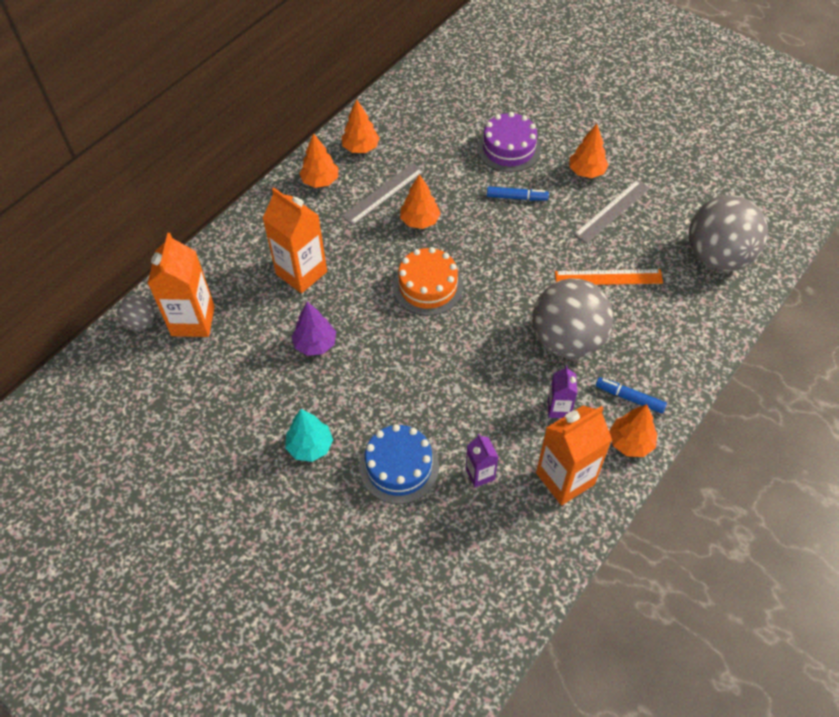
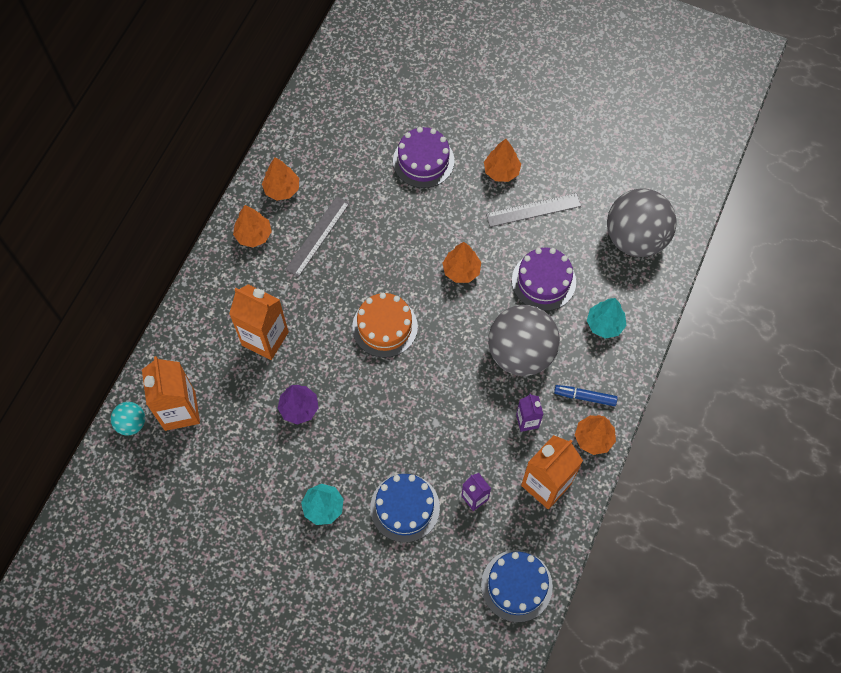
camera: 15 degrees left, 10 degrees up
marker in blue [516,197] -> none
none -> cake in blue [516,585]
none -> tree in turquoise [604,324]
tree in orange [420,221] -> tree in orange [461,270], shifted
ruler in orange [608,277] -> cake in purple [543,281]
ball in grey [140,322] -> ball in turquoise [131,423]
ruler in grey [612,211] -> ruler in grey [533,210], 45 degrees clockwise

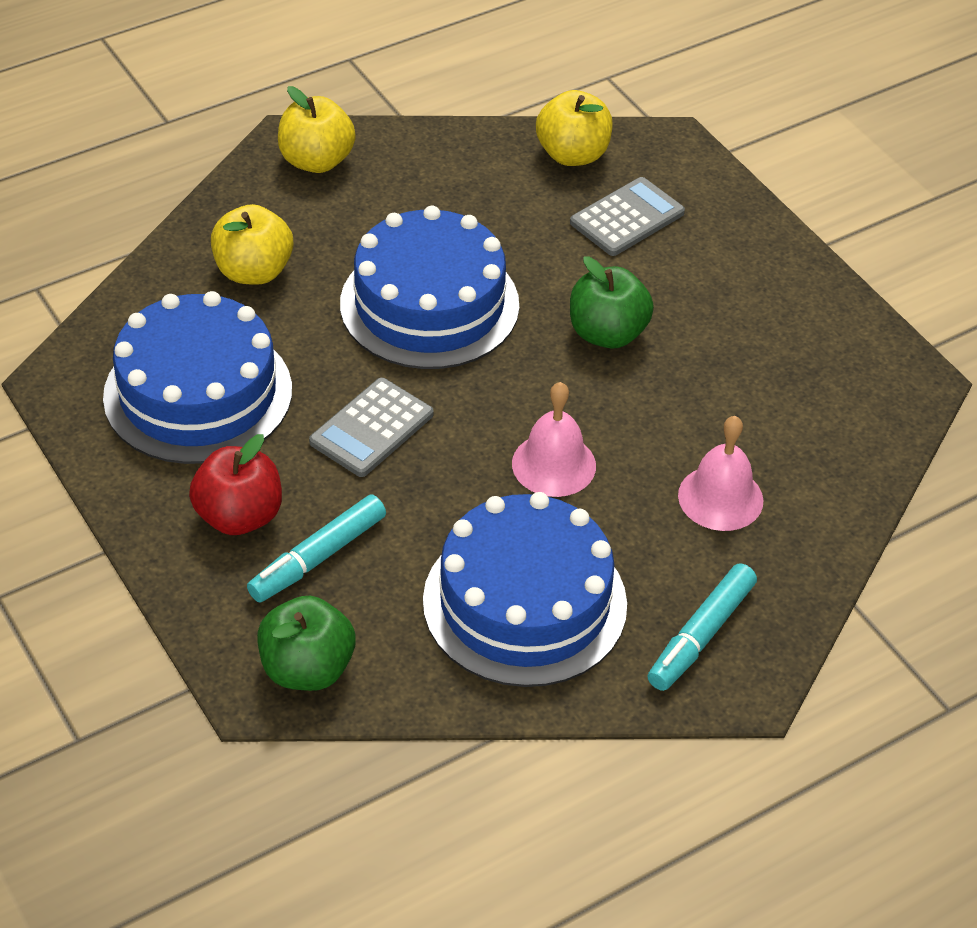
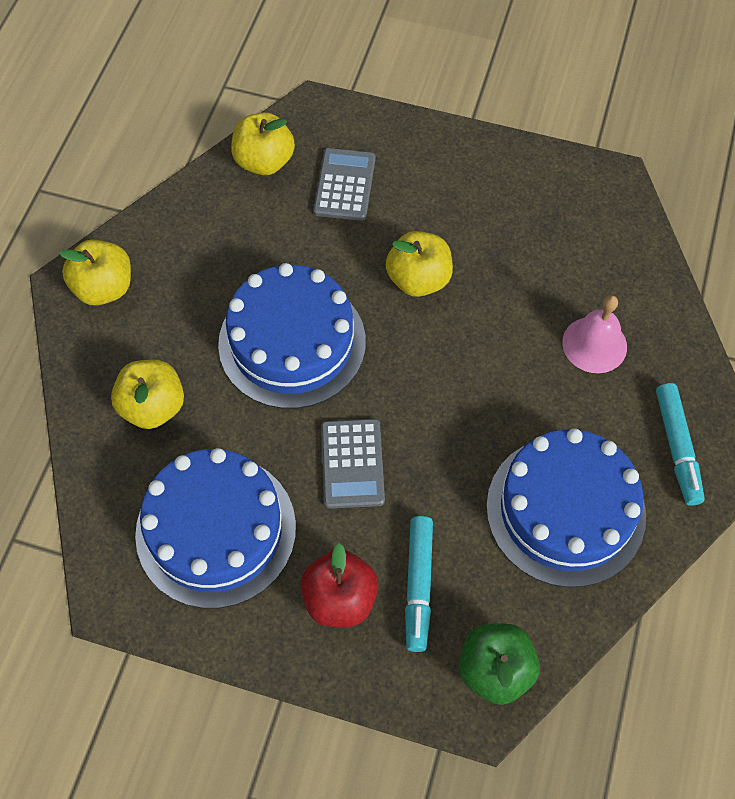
camera: 40 degrees left, 15 degrees up
bell in pink [554,464] -> none
apple in green [607,333] -> apple in yellow [418,279]

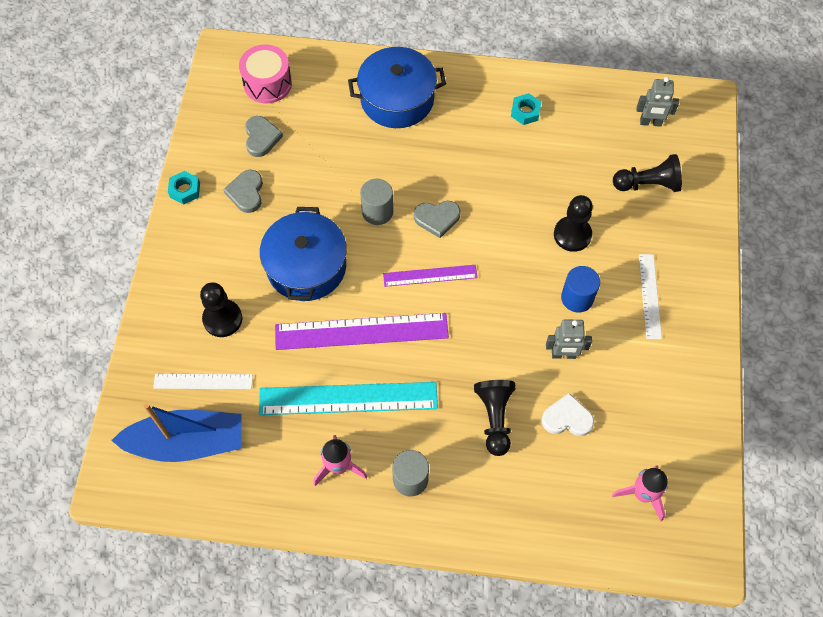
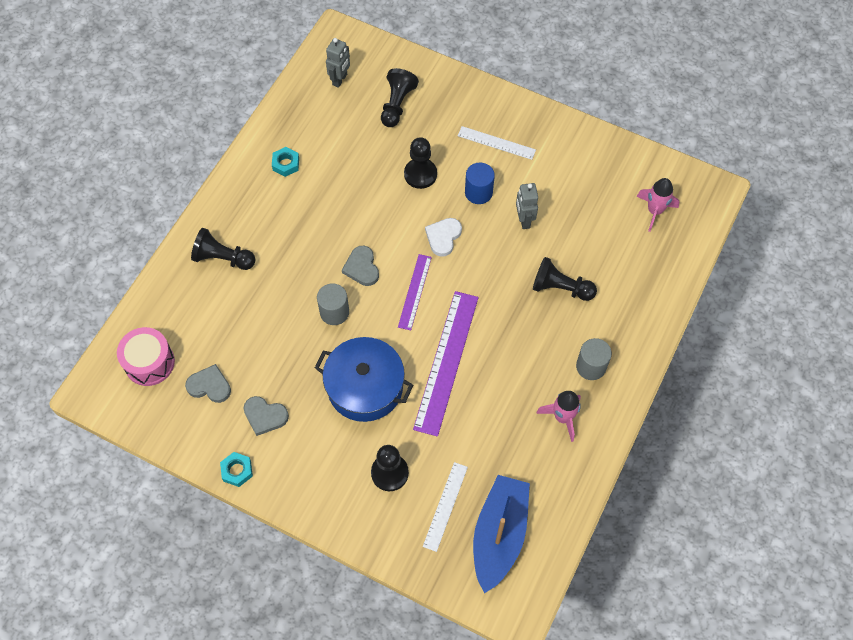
camera: 70 degrees left, 0 degrees up
ruler in turquoise [348,398] -> none
heart in white [567,418] -> heart in white [443,237], shifted
pot in blue [397,99] -> pawn in black [223,258]
heart in grey [437,218] -> heart in grey [362,268], 150 degrees clockwise
robot in grey [563,354] -> robot in grey [524,220], 150 degrees clockwise

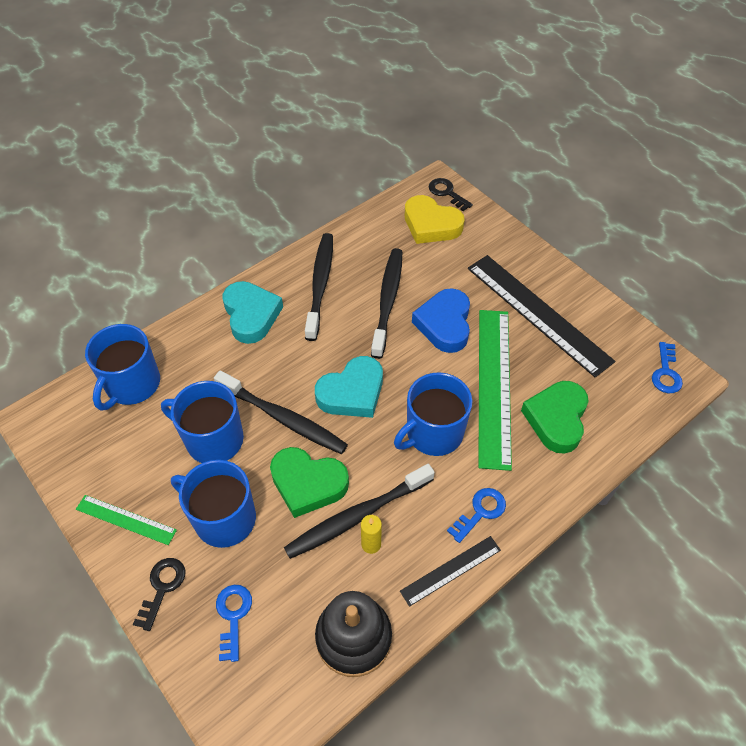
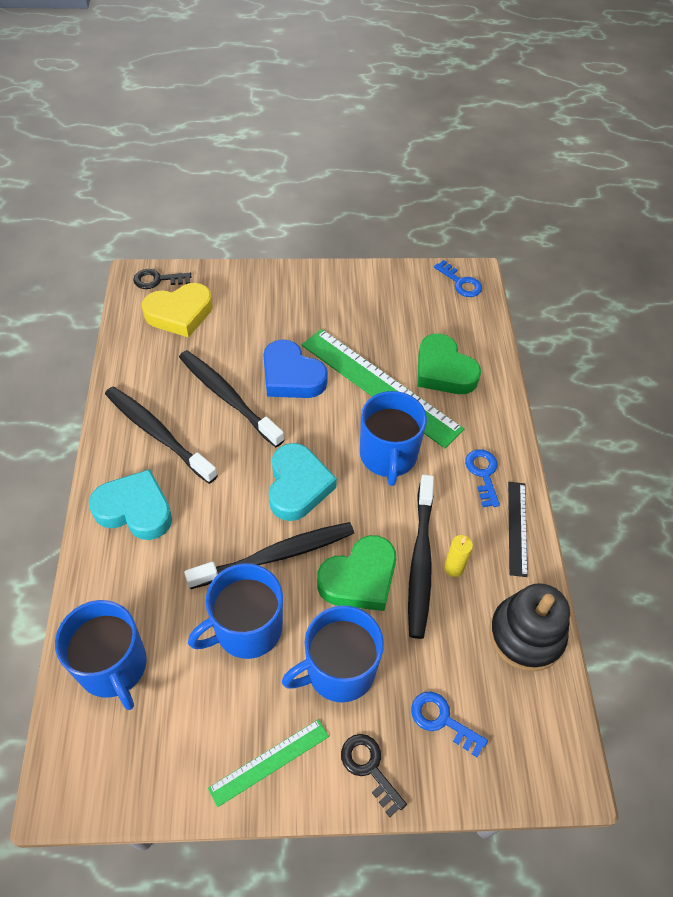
camera: 55 degrees left, 0 degrees up
ruler in black [537,313] -> none

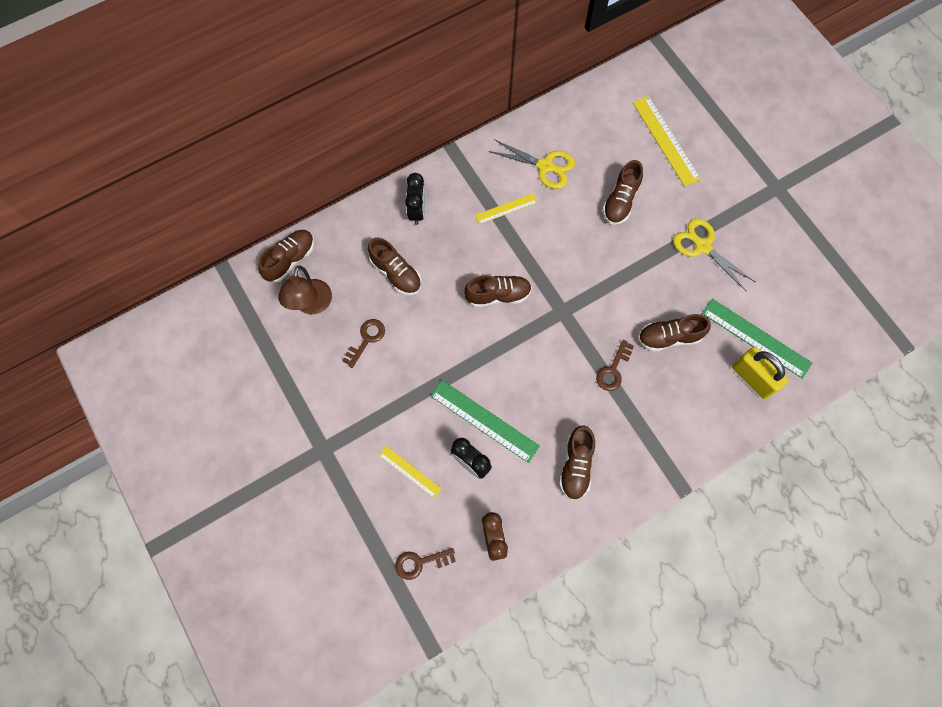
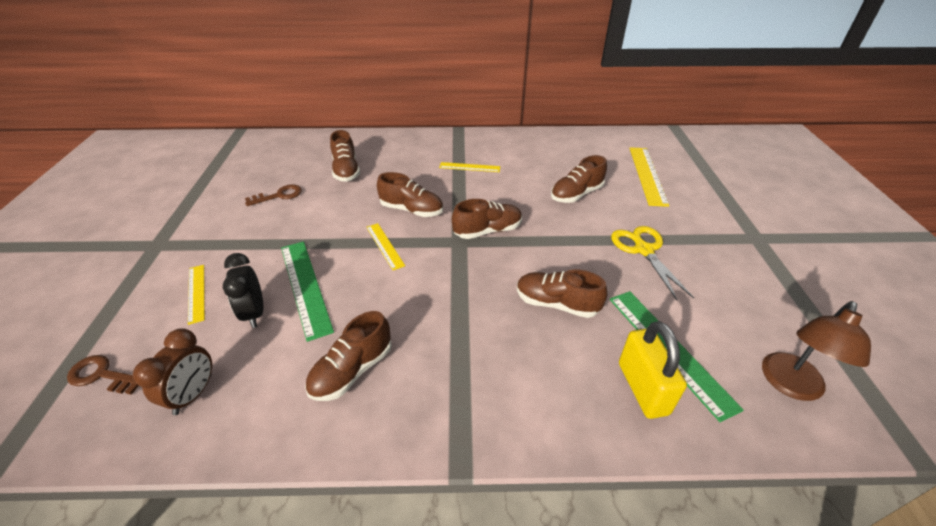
camera: 30 degrees right, 30 degrees down
clock in black [417,211] -> none
scissors in yellow [545,166] -> none
key in brown [613,369] -> none
none -> ruler in yellow [384,246]
shoe in brown [290,260] -> shoe in brown [487,231], shifted
lamp in brown [311,305] -> lamp in brown [790,385], shifted

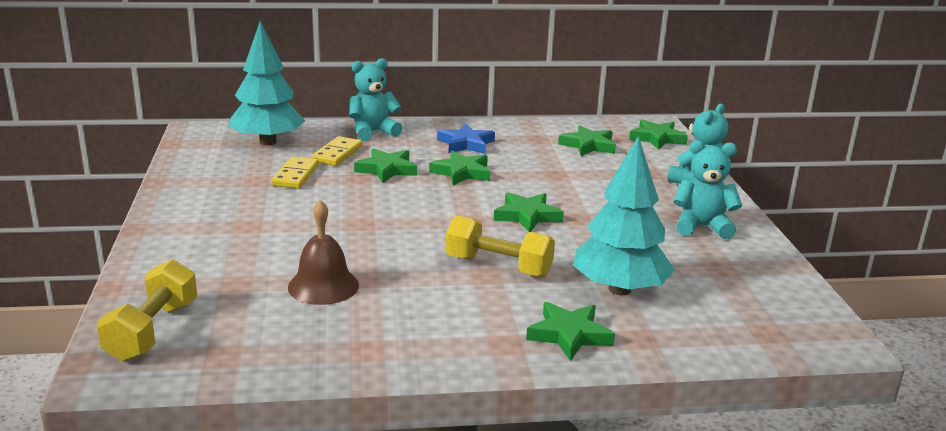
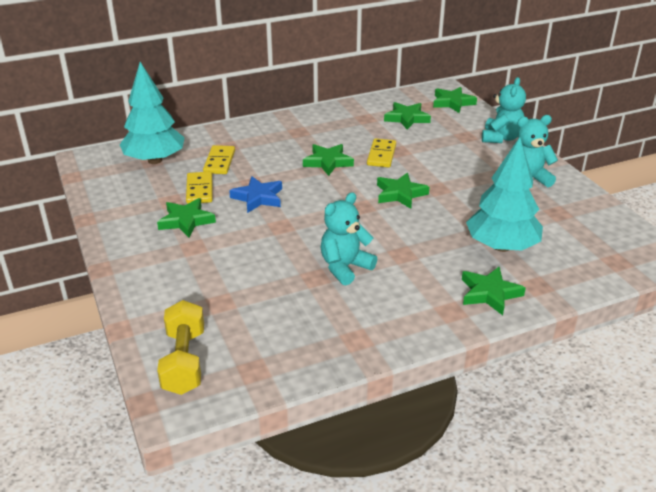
camera: 15 degrees left, 10 degrees up
bell in brown [323,286] -> none
dumbbell in yellow [498,266] -> none
none -> domino in yellow [381,155]
teddy bear in turquoise [373,132] -> teddy bear in turquoise [345,267], shifted
star in green [387,169] -> star in green [186,221], shifted
star in blue [466,144] -> star in blue [258,197], shifted

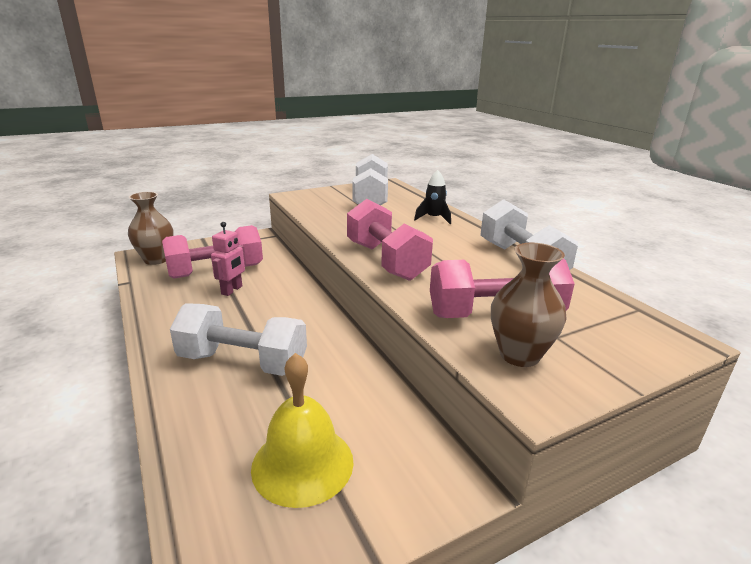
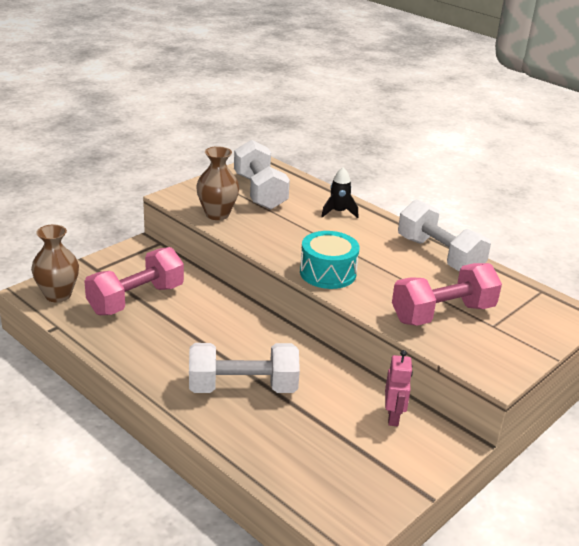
camera: 20 degrees left, 5 degrees up
bell in yellow [302,463] -> none
robot in pink [232,290] -> robot in pink [393,417], shifted
vase in brown [519,355] -> vase in brown [217,214], shifted
dumbbell in pink [386,261] -> drum in turquoise [328,273]

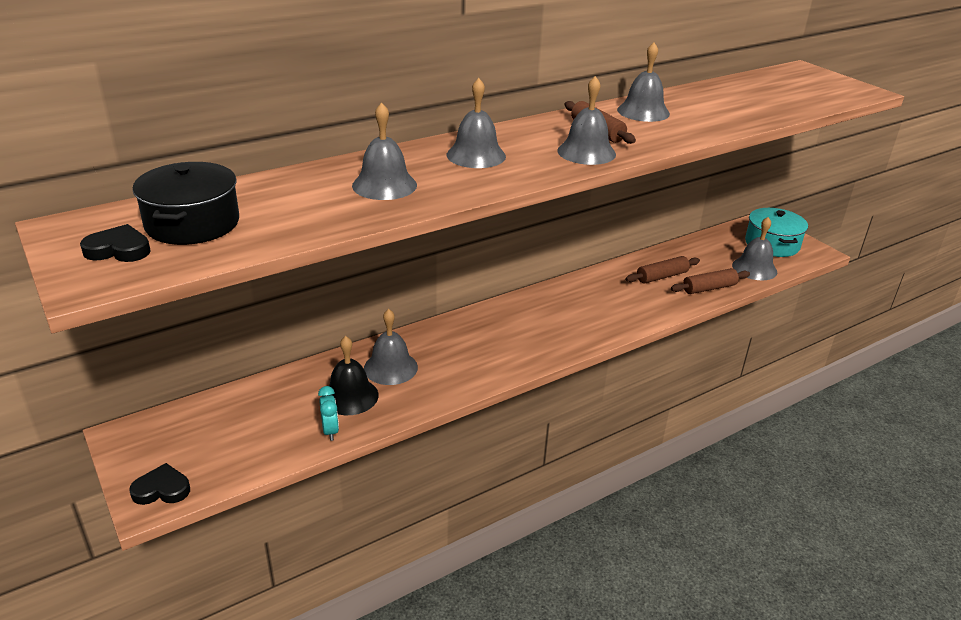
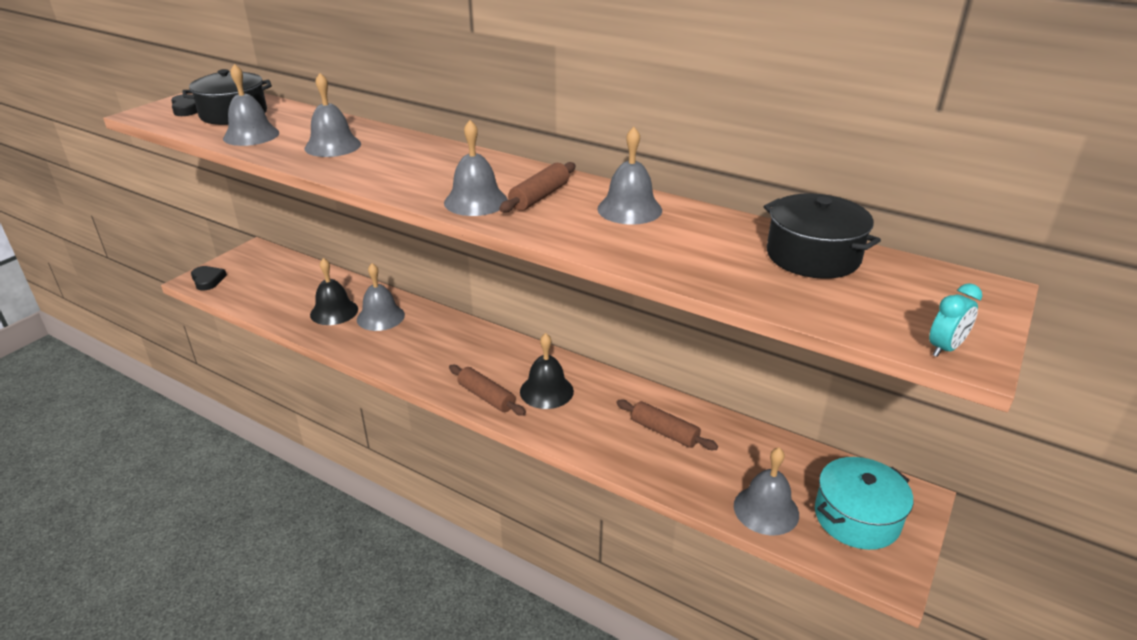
camera: 65 degrees right, 0 degrees up
none -> bell in black [546,391]
none -> pot in black [813,256]
clock in turquoise [330,431] -> clock in turquoise [945,348], shifted
bell in grey [476,155] -> bell in grey [251,135], shifted
rolling pin in brown [709,288] -> rolling pin in brown [486,397], shifted

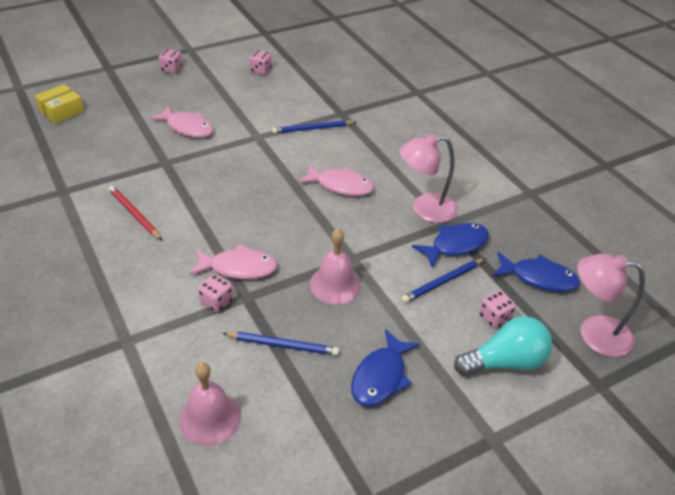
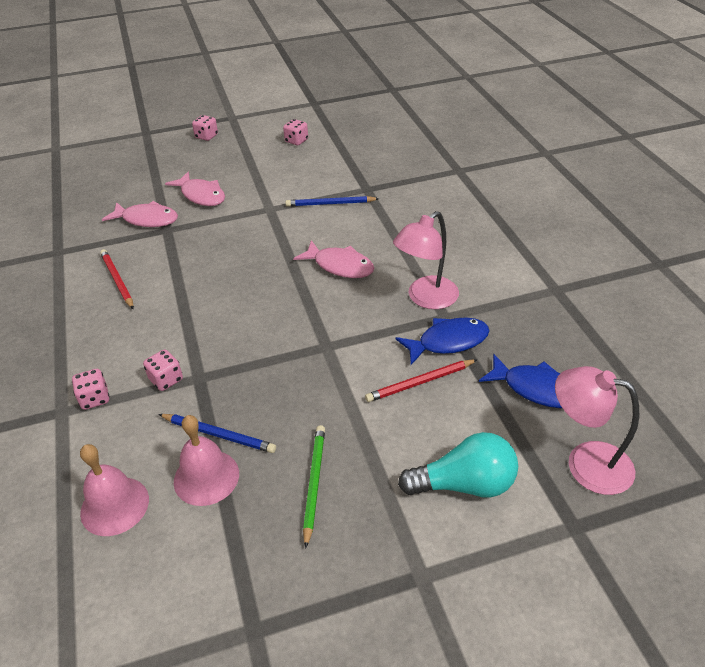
camera: 15 degrees right, 0 degrees up
box in yellow [61,111] -> none
fish in pink [238,268] -> fish in pink [147,219], shifted
bell in pink [335,284] -> bell in pink [206,477], shifted
dice in pink [494,318] -> dice in pink [95,398], shifted
fish in blue [381,376] -> pencil in green [314,483]
pencil in blue [443,282] -> pencil in red [420,382]
lamp in pink [425,209] -> lamp in pink [425,298], 45 degrees counterclockwise

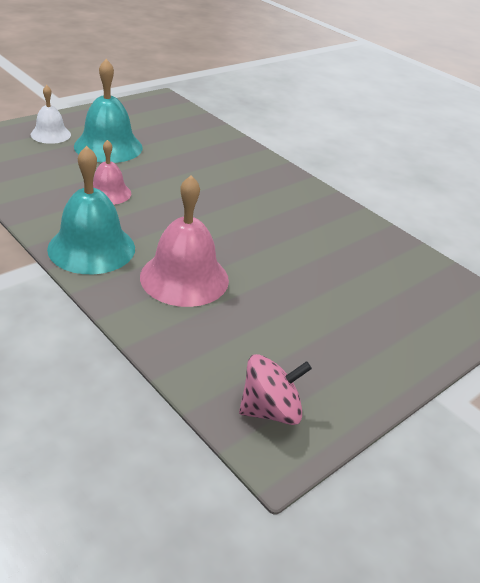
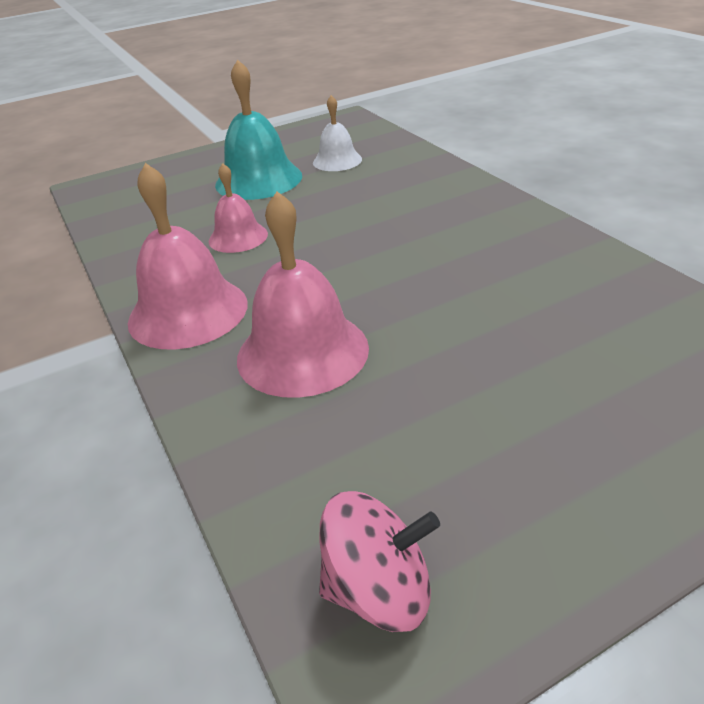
camera: 20 degrees right, 0 degrees up
bell in white [50,134] -> bell in white [337,161], shifted
bell in turquoise [91,248] -> bell in pink [188,312]

